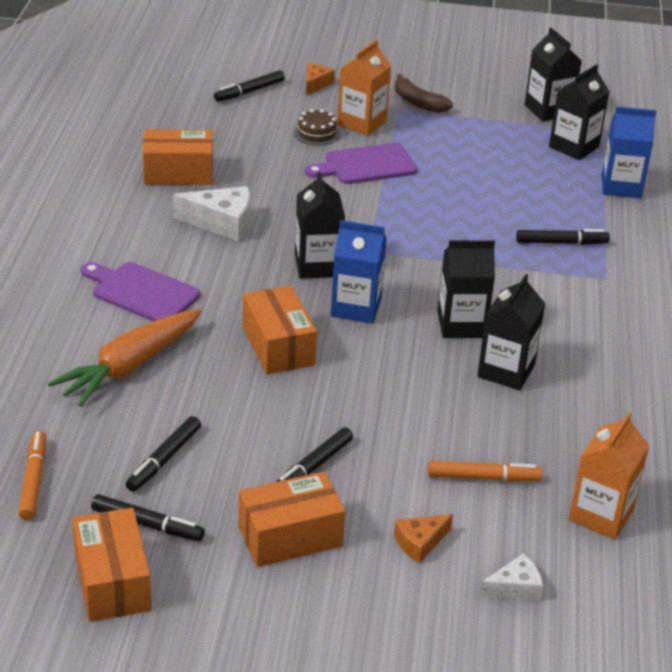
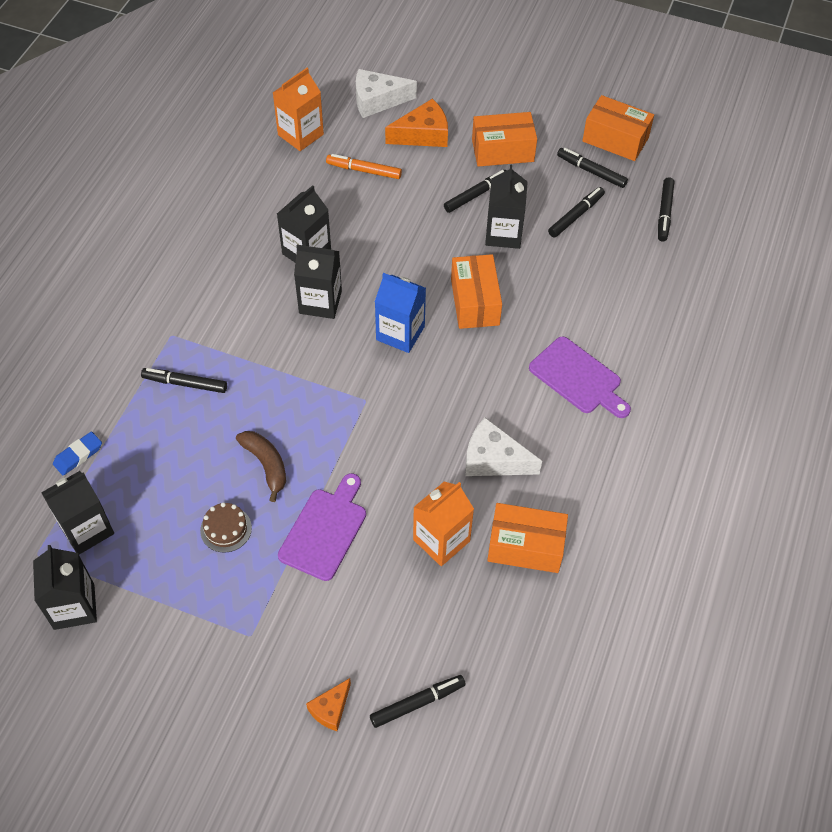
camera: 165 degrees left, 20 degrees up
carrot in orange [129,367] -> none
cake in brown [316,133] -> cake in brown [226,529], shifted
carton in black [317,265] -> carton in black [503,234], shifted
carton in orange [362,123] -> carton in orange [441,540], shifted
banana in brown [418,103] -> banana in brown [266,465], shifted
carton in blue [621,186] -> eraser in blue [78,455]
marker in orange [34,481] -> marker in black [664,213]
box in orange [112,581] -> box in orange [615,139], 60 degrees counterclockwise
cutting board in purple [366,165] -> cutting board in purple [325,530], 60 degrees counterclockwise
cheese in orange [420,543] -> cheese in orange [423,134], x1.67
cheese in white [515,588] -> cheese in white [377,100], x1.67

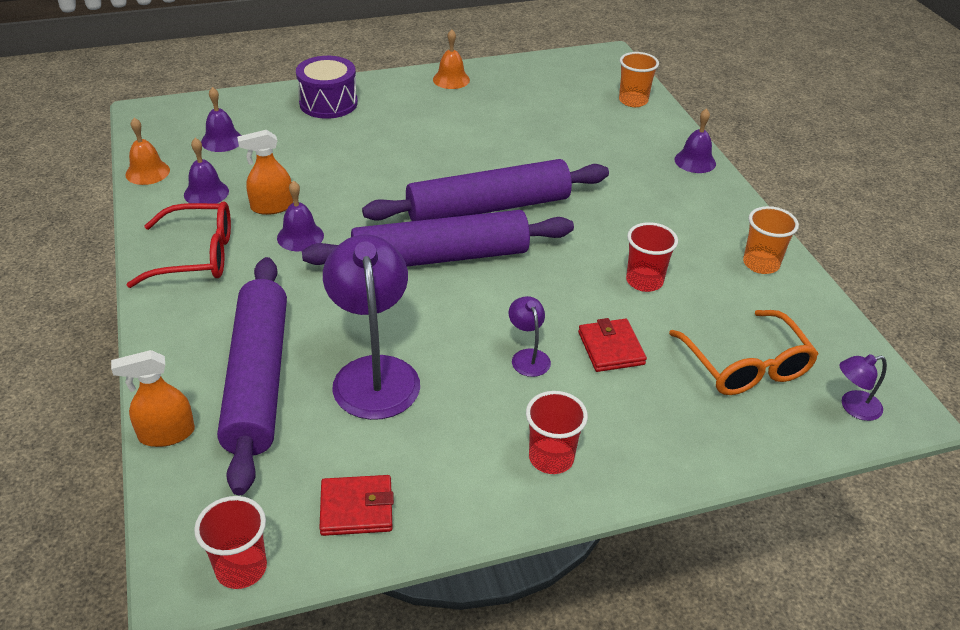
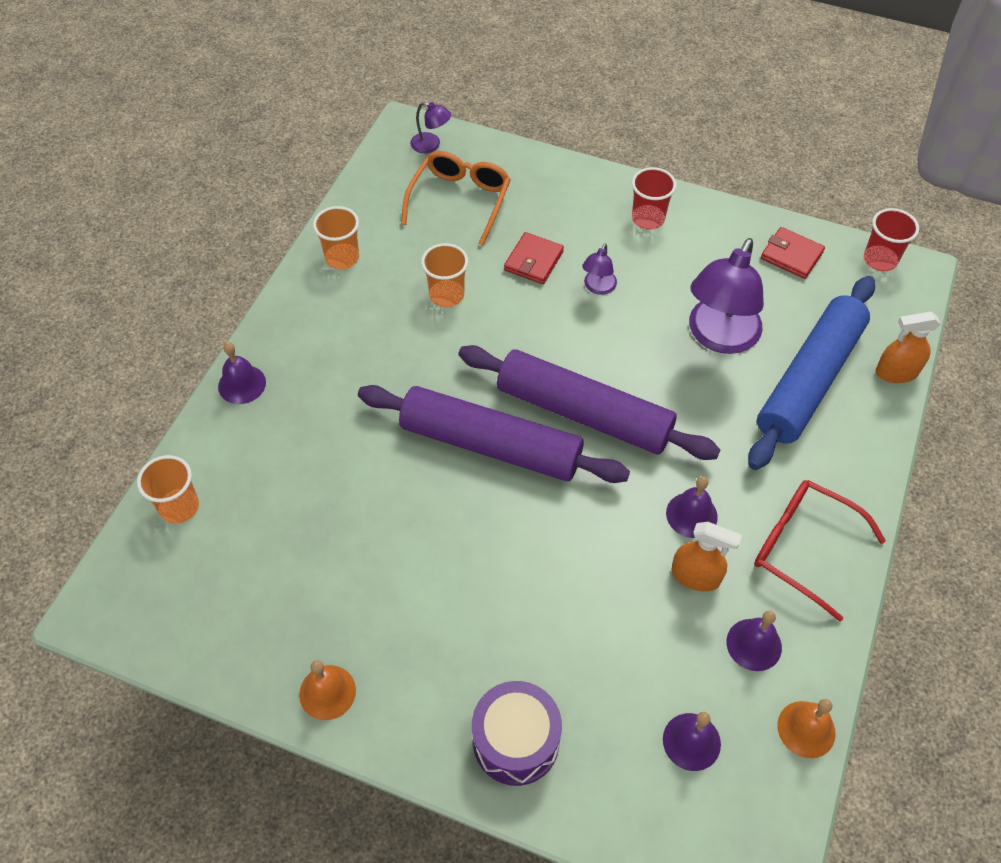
camera: 140 degrees left, 15 degrees up
rolling pin in purple [258,379] -> rolling pin in blue [809,380]
cup in red [644,281] -> cup in orange [447,295]
spray bottle in orange [166,434] -> spray bottle in orange [896,372], 150 degrees clockwise

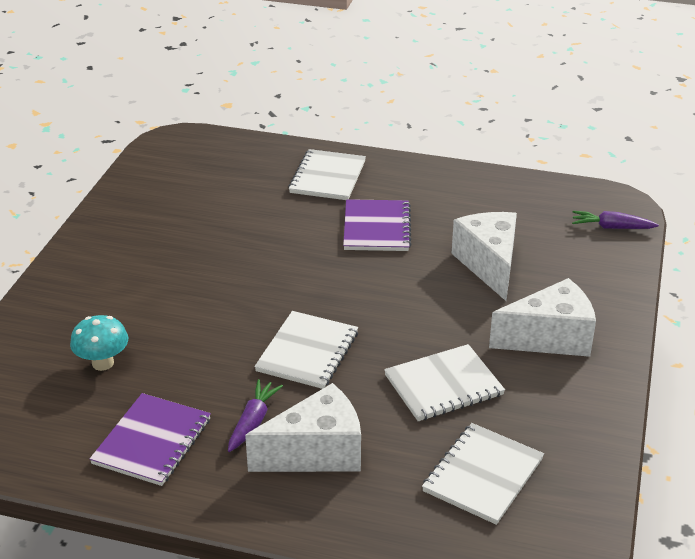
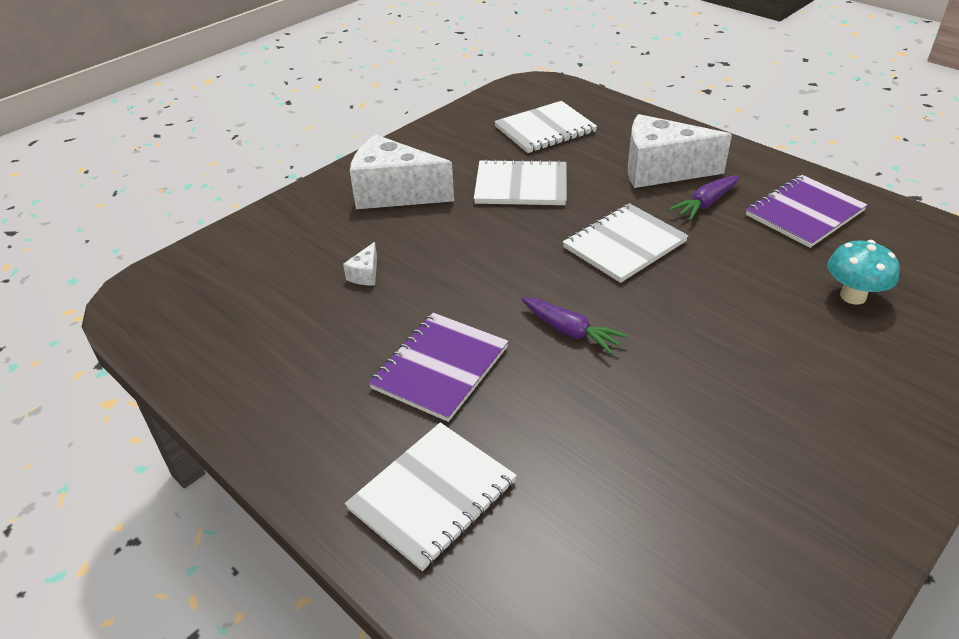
camera: 150 degrees left, 5 degrees up
carrot in purple [611,227] -> carrot in purple [570,331], shifted
cheese in white [489,265] -> cheese in white [365,274], x0.40

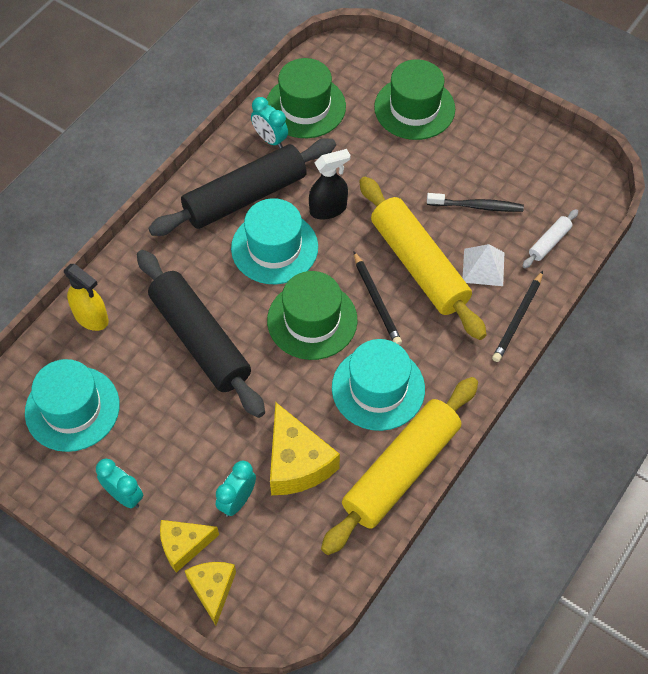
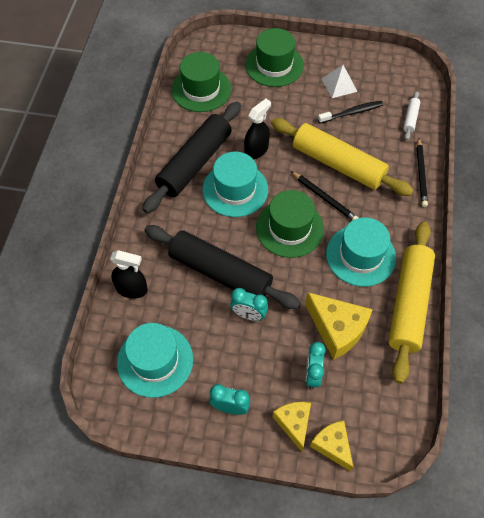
camera: 25 degrees left, 0 degrees up
clock in turquoise [270,139] -> clock in turquoise [249,315], shifted
pyramid in white [483,267] -> pyramid in white [339,85], shifted
spray bottle in yellow [91,317] -> spray bottle in black [132,289]
cheese in yellow [184,545] -> cheese in yellow [294,423], 120 degrees clockwise

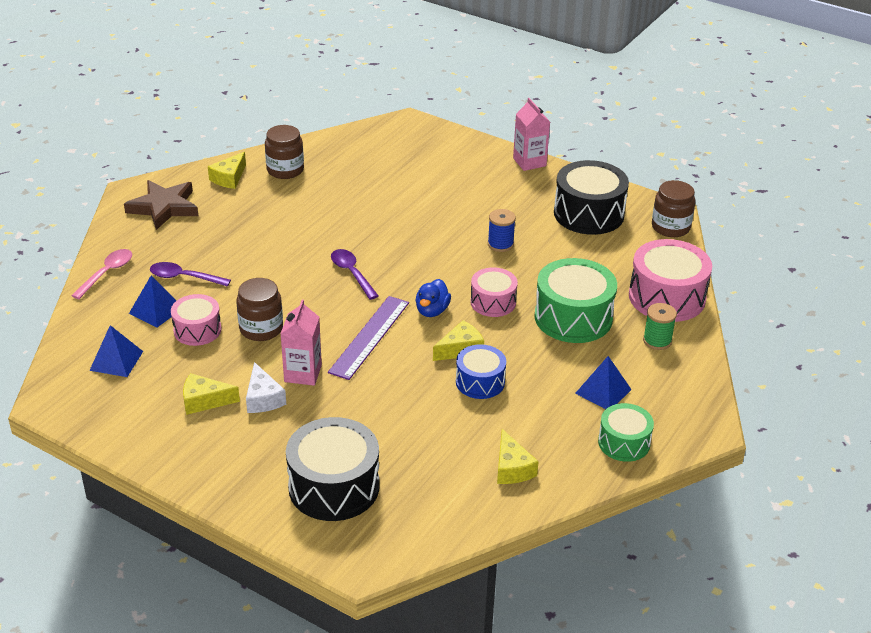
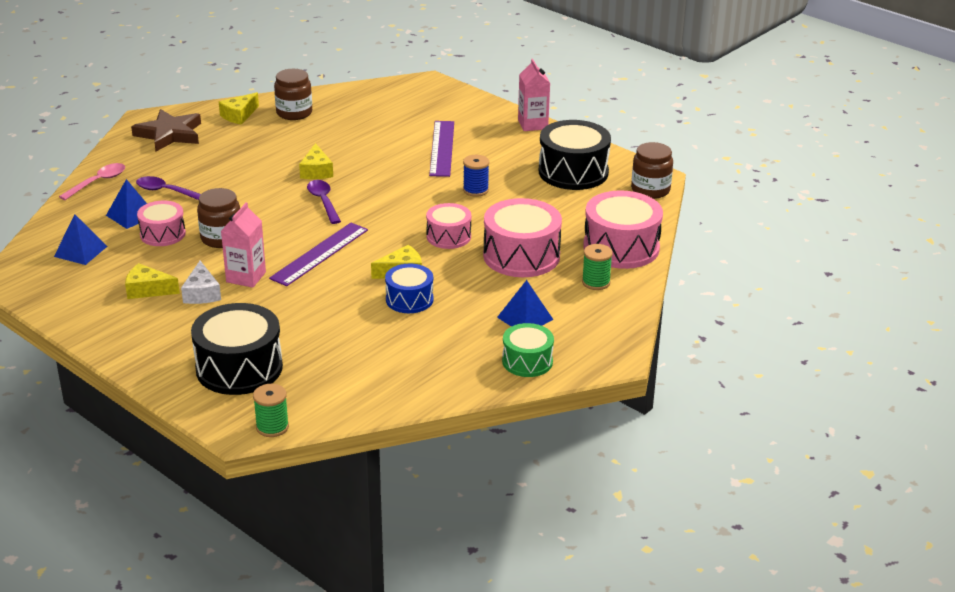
camera: 10 degrees right, 5 degrees down
duck in blue [432,311] -> none
none -> spool in green [272,427]
none -> ruler in purple [442,148]
cheese in yellow [512,468] -> cheese in yellow [316,171], shifted
drum in green [573,317] -> drum in pink [521,256]

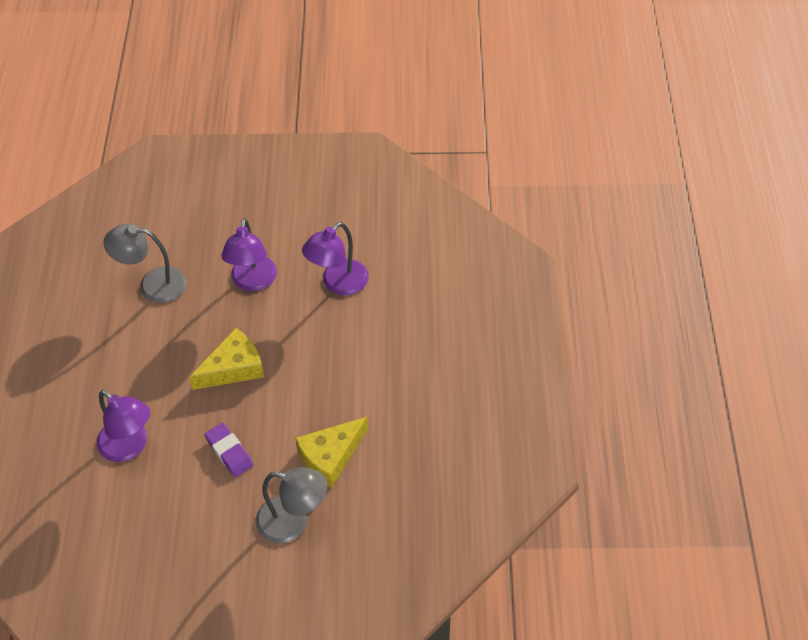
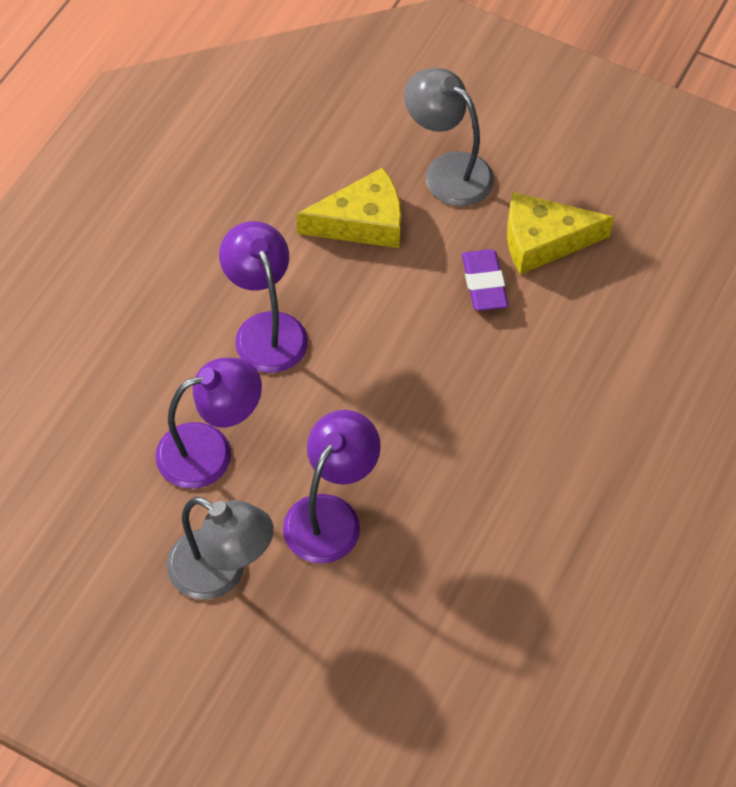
camera: 155 degrees left, 5 degrees up
lamp in purple [130,447] -> lamp in purple [265,329], shifted
lamp in grey [152,284] -> lamp in grey [221,573], shifted
cheese in yellow [233,368] -> cheese in yellow [543,241], shifted

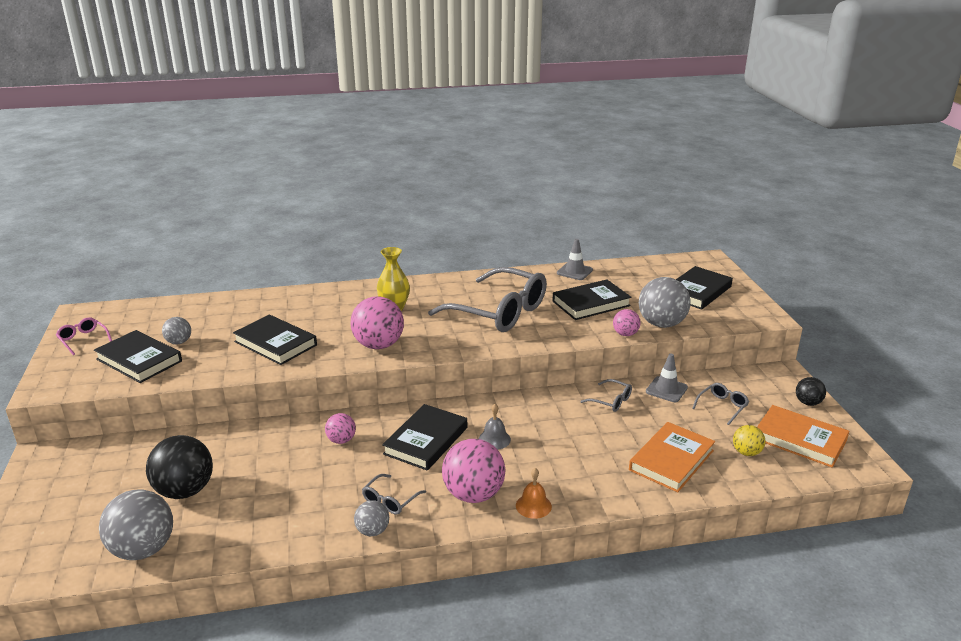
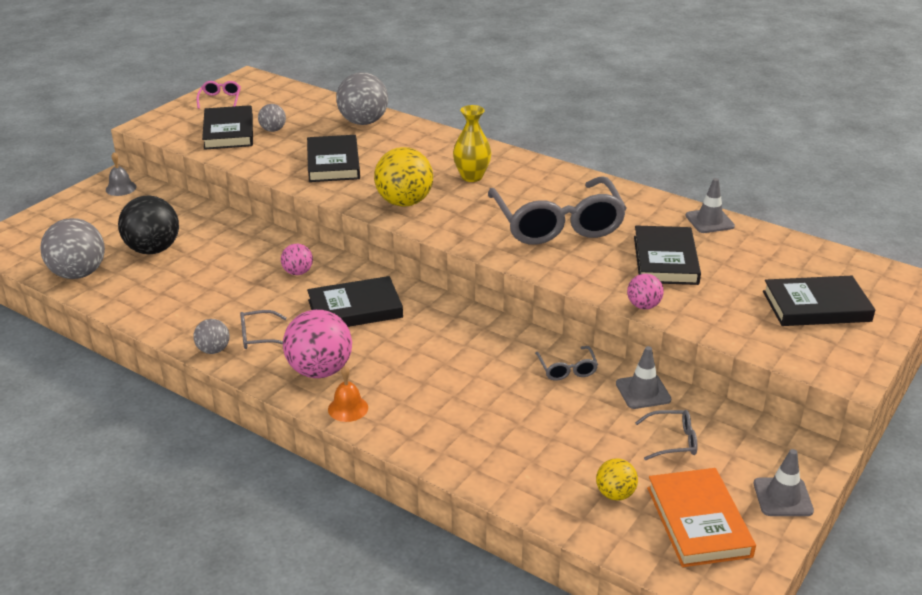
camera: 45 degrees right, 5 degrees up
book in orange [671,460] -> none
bell in grey [494,439] -> bell in grey [121,188], shifted
ball in grey [661,324] -> ball in grey [363,122], shifted
ball in black [808,403] -> traffic cone in grey [782,497]
ball in pink [378,345] -> ball in yellow [404,202]
book in black [591,303] -> book in black [665,260], 75 degrees clockwise

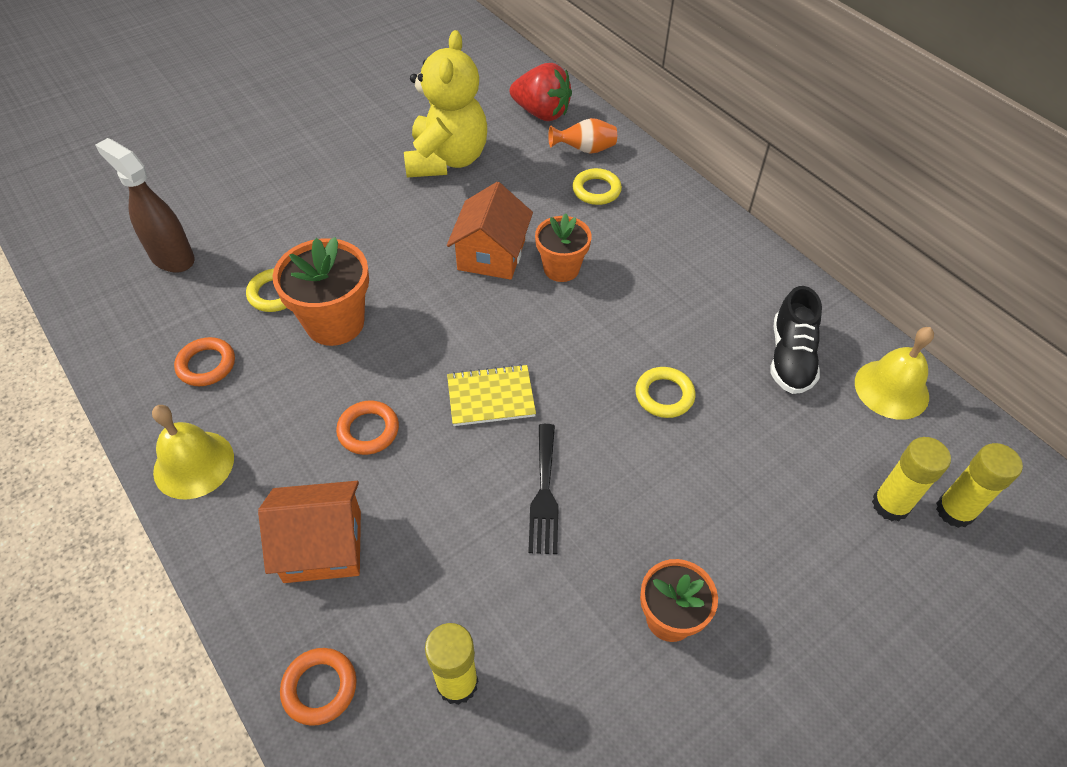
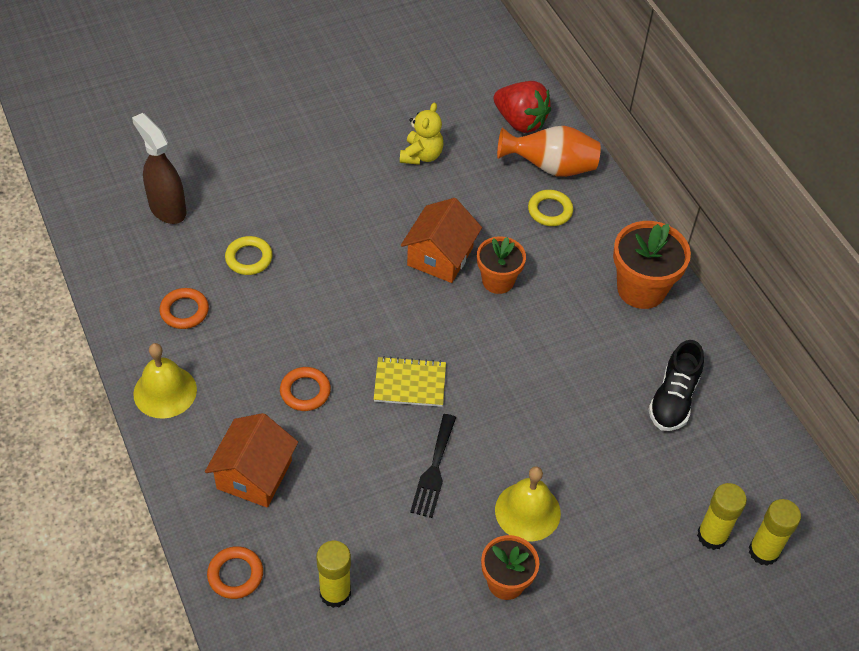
camera: 10 degrees right, 0 degrees up
ring in yellow [664,395] -> none
flower pot in orange [335,323] -> flower pot in orange [641,289], shifted
bell in yellow [891,389] -> bell in yellow [527,511], shifted
house in orange [323,546] -> house in orange [254,474], 75 degrees counterclockwise
teddy bear in yellow [447,160] -> teddy bear in yellow [421,155], x0.55
vase in orange [585,150] -> vase in orange [550,167], x1.59

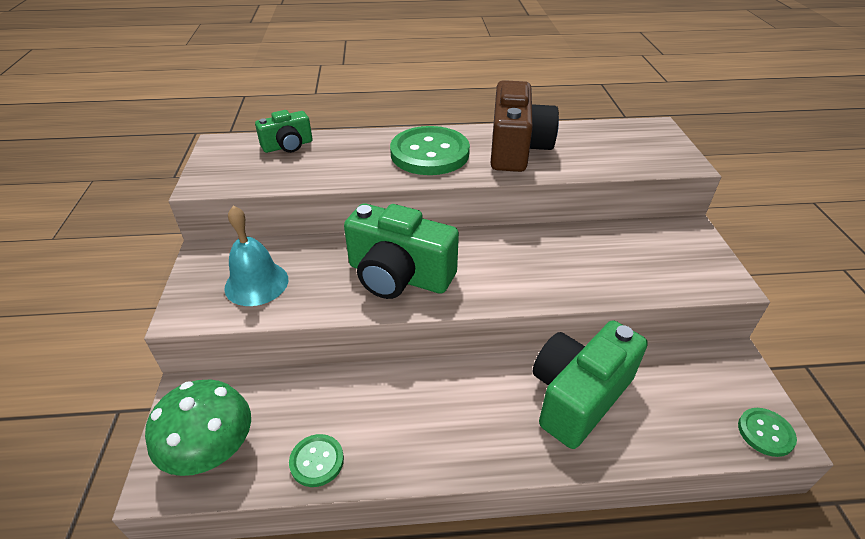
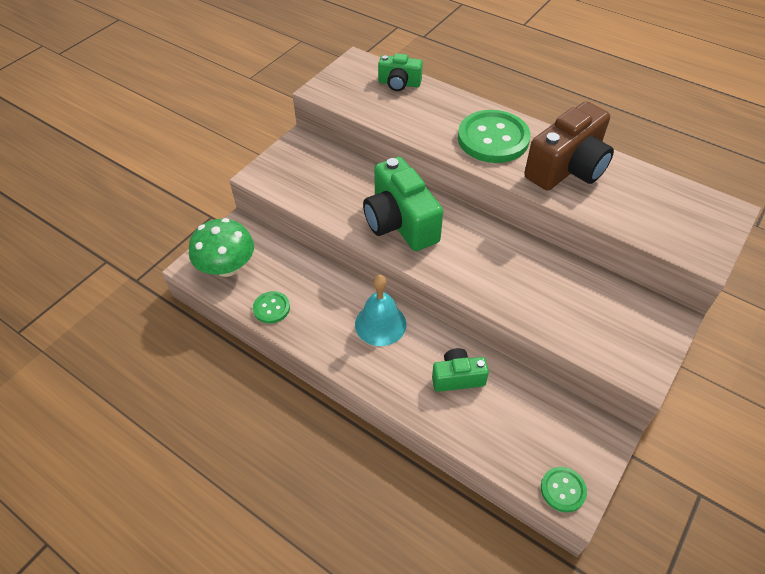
camera: 40 degrees right, 10 degrees up
bell in turquoise [256,283] -> bell in turquoise [380,324], shifted
camera in green [578,396] -> camera in green [457,377], x0.55

